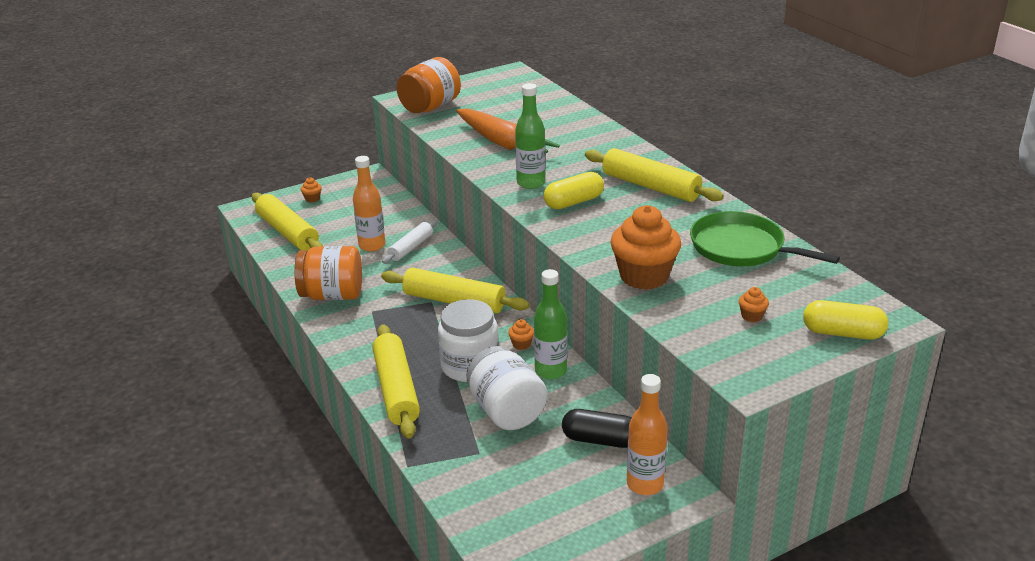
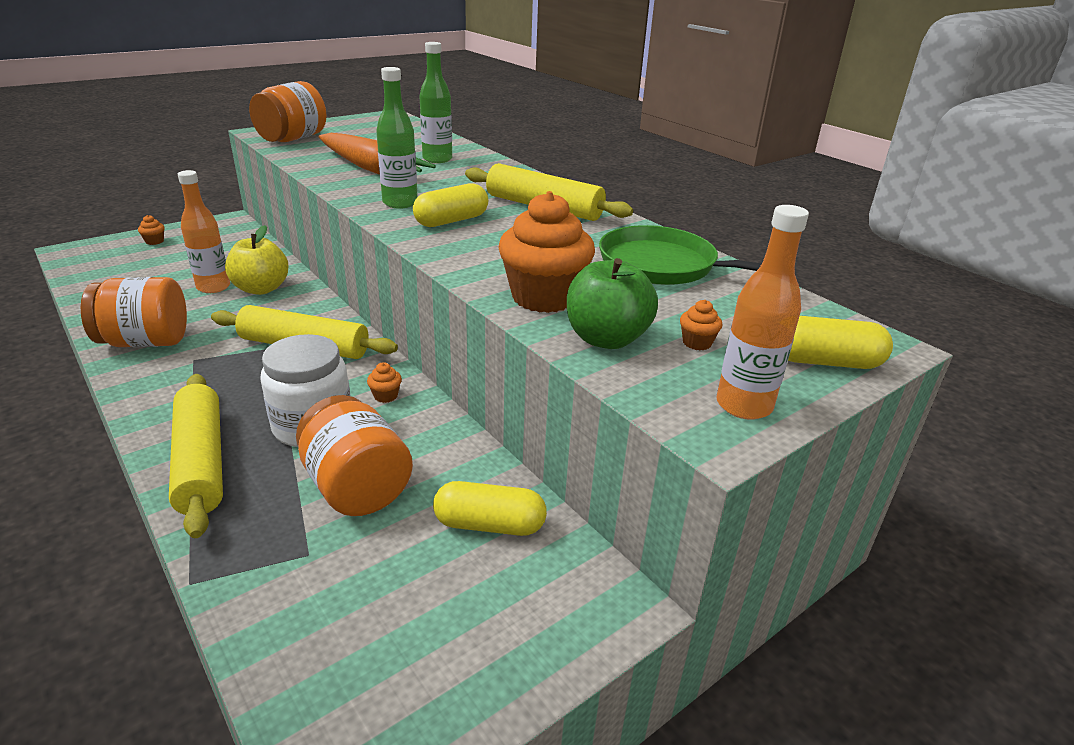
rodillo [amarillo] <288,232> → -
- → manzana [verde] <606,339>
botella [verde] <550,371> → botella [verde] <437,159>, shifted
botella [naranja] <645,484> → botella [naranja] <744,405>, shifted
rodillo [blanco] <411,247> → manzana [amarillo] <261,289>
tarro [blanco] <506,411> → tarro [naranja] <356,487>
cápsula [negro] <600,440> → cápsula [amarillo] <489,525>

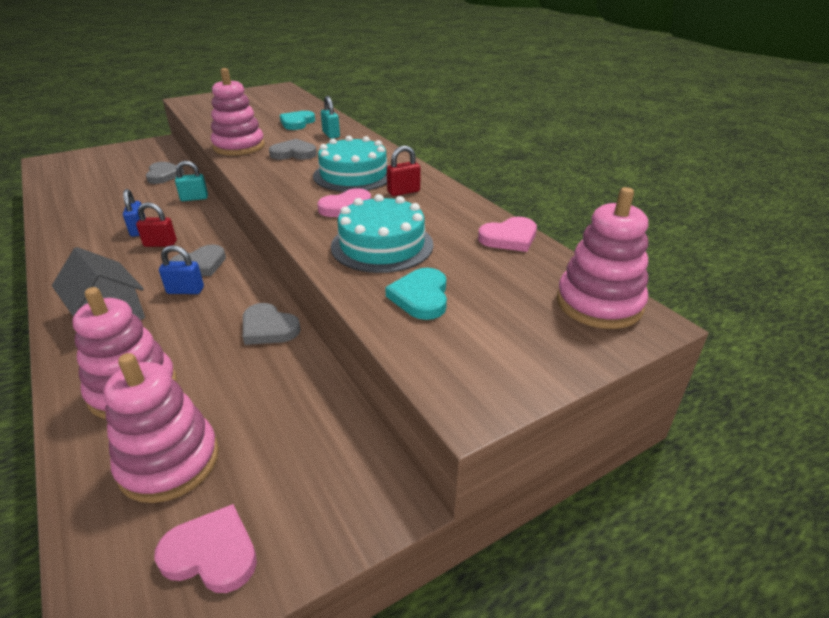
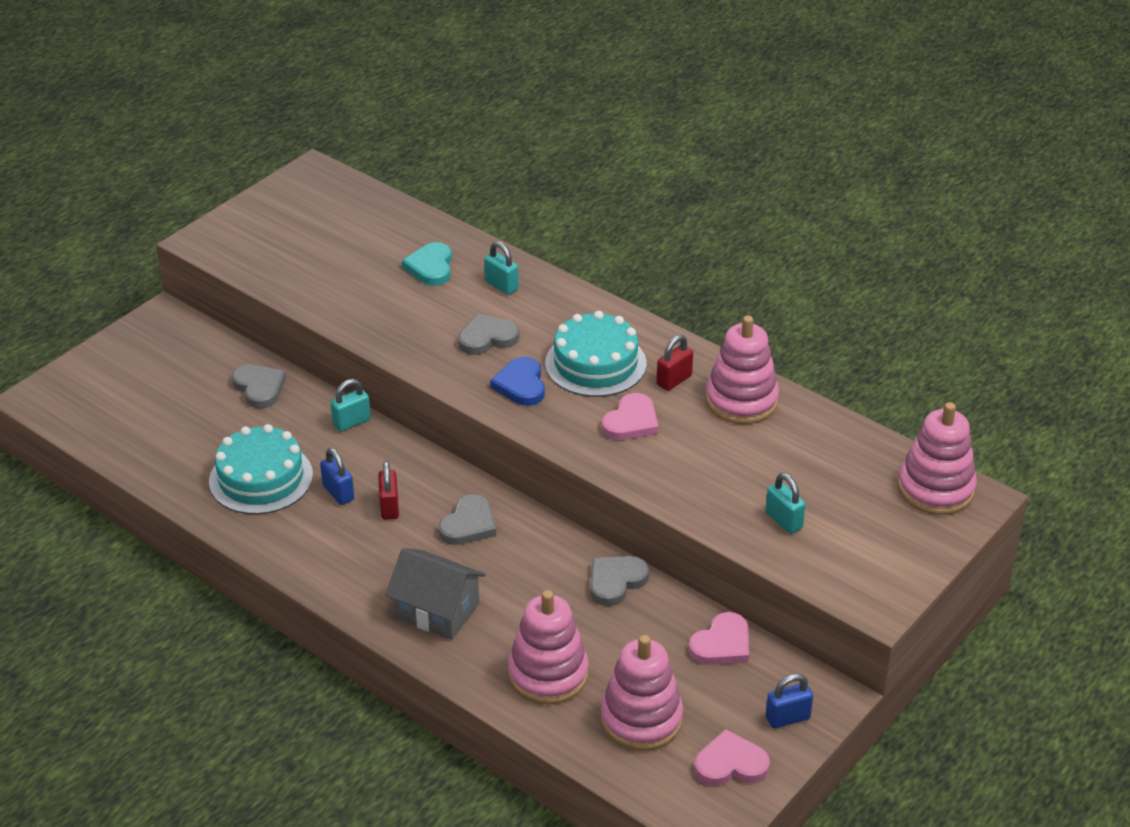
- → corazón [azul] <521,385>
candado [azul] <185,290> → candado [azul] <787,718>, shifted
juguete apilable [rosa] <239,147> → juguete apilable [rosa] <741,401>, shifted
tarta [turquesa] <382,245> → tarta [turquesa] <261,478>, shifted
corazón [rosa] <509,238> → corazón [rosa] <722,644>, shifted
corazón [turquesa] <421,297> → candado [turquesa] <784,520>
candado [rojo] <160,244> → candado [rojo] <389,507>, 75 degrees counterclockwise
corazón [gris] <268,328> → corazón [gris] <616,581>, 120 degrees clockwise

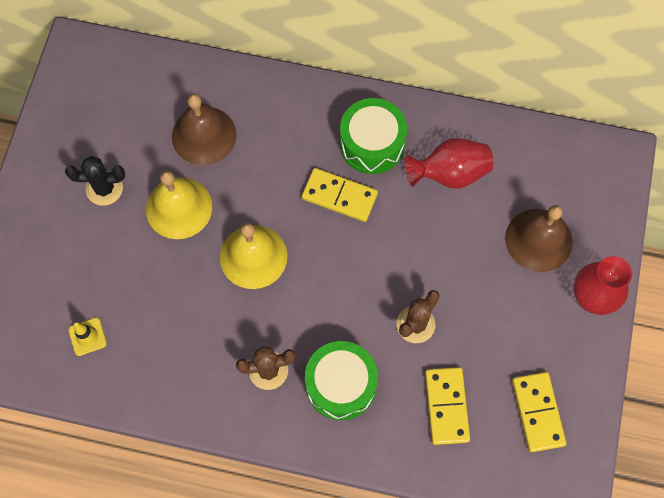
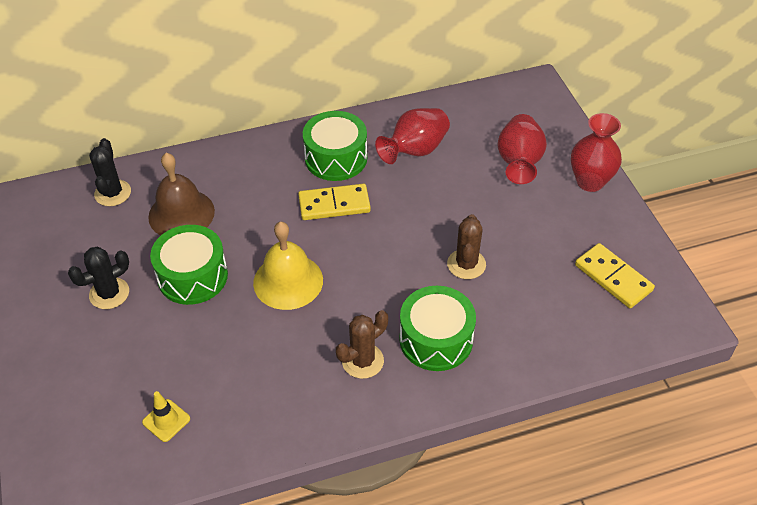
ficha de dominó [amarillo] <446,406> → -
- → cactus [negro] <112,193>
campana [amarillo] <179,208> → tambor [verde] <193,276>
campana [marrón] <538,240> → florero [rojo] <519,162>

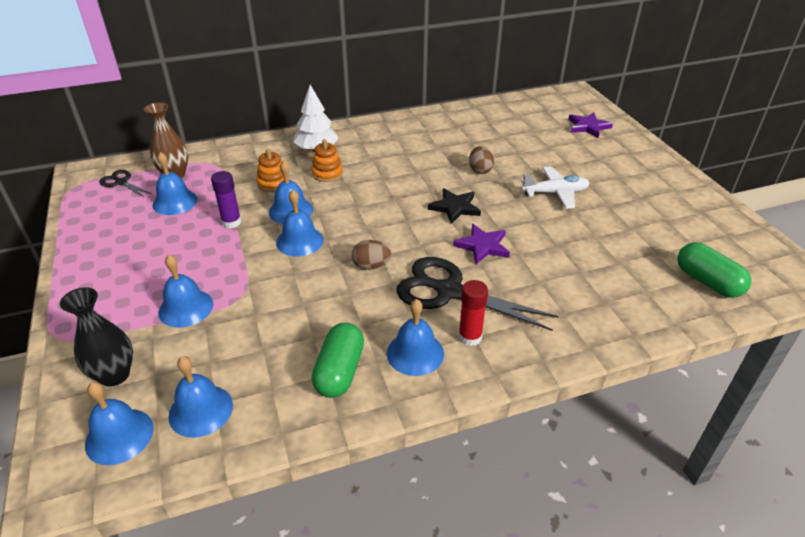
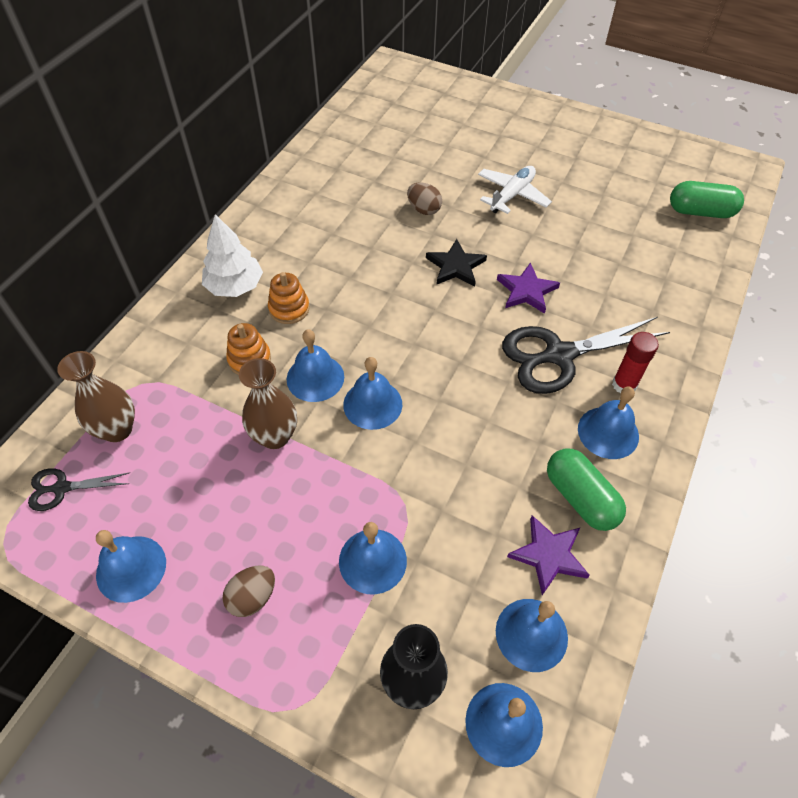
campana [azul] <175,202> → campana [azul] <131,568>, shifted
huevo [marrón] <371,266> → huevo [marrón] <252,597>, shifted
estrella [morado] <588,127> → estrella [morado] <549,555>, shifted
barra de pegamento [morado] <231,222> → florero [marrón] <275,436>

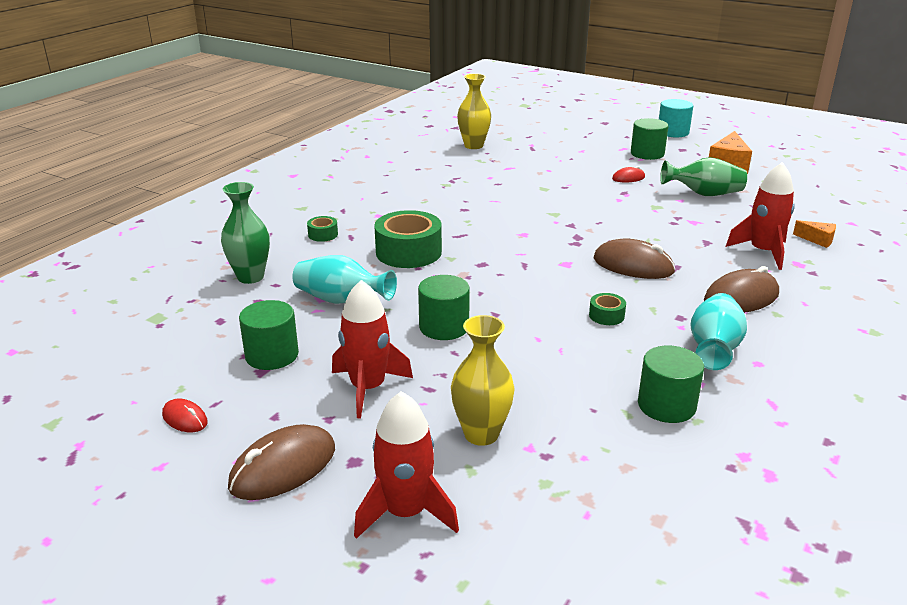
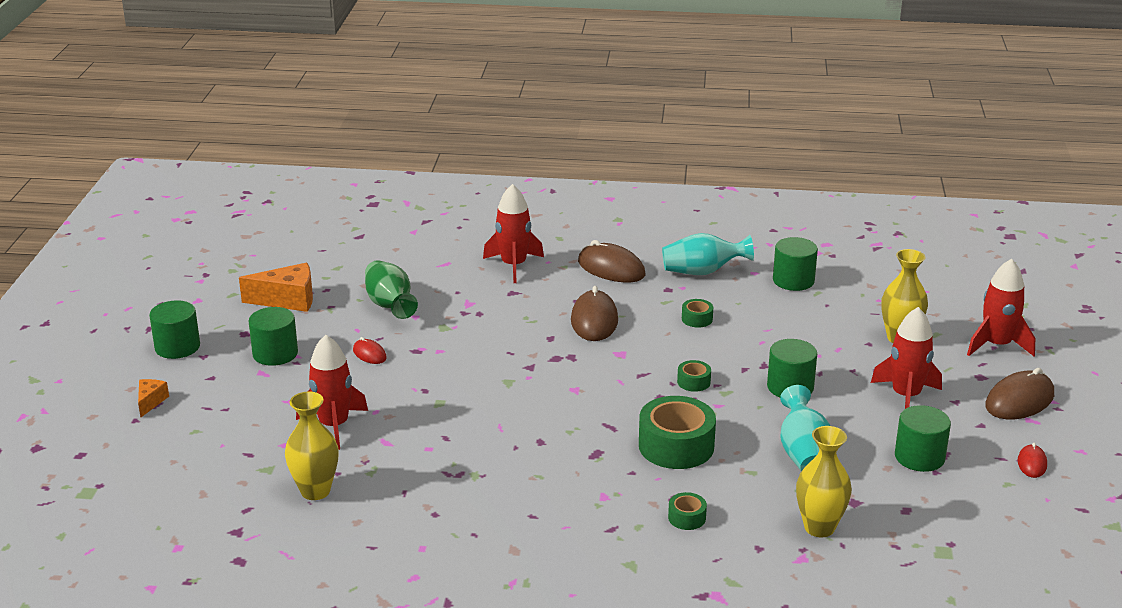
- → cohete [rojo] <334,426>
- → cinta adhesiva [verde] <693,382>
queso [naranja] <817,240> → queso [naranja] <150,402>, shifted
florero [verde] <250,277> → florero [amarillo] <819,527>
cilindro [turquesa] <673,132> → cilindro [verde] <177,347>
ratón [marrón] <283,467> → ratón [marrón] <1019,400>, 60 degrees counterclockwise

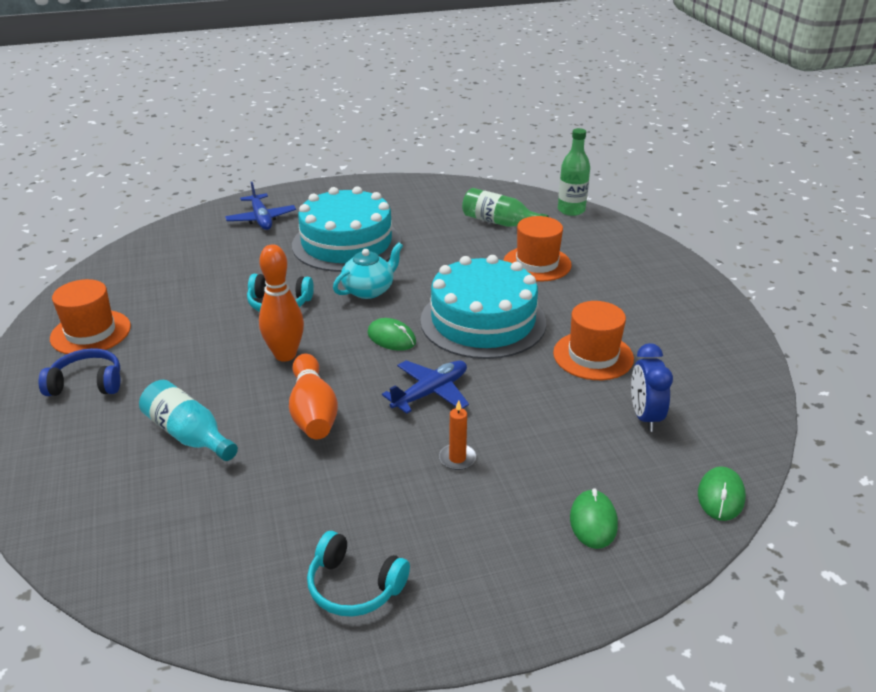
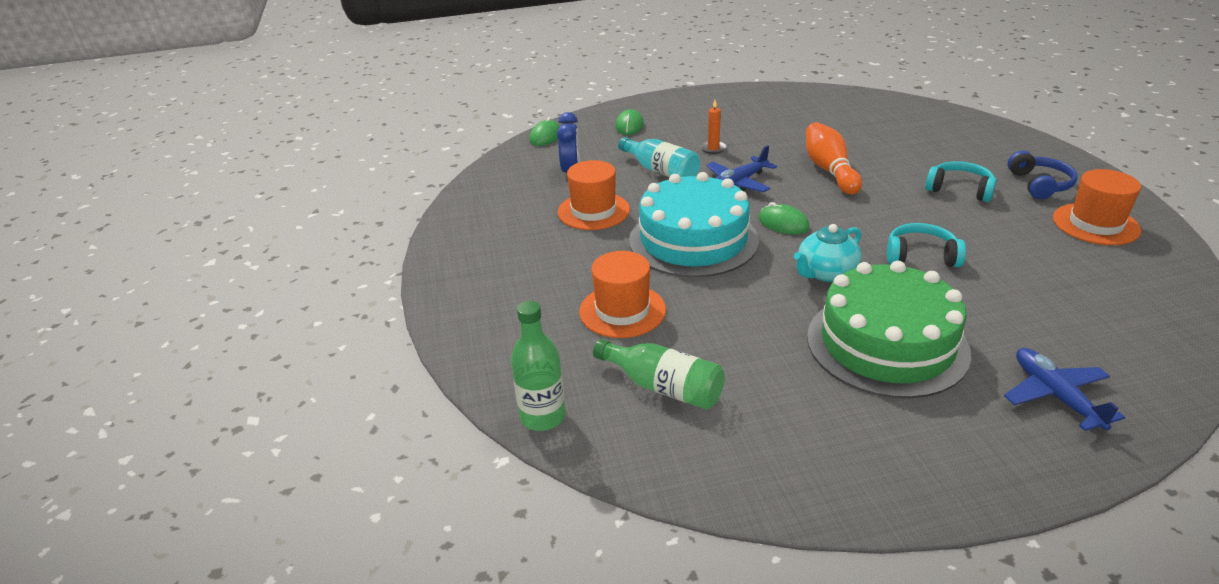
bolo [naranja] <285,355> → -
botella [turquesa] <189,434> → botella [turquesa] <661,171>, shifted
auriculares [turquesa] <354,586> → auriculares [turquesa] <959,189>, shifted
tarta [turquesa] <346,243> → tarta [verde] <886,344>
auriculares [azul] <87,383> → auriculares [azul] <1039,184>, 90 degrees counterclockwise

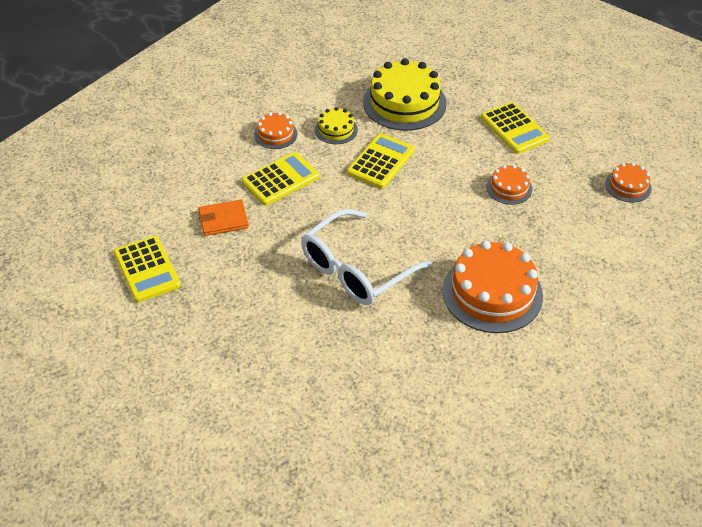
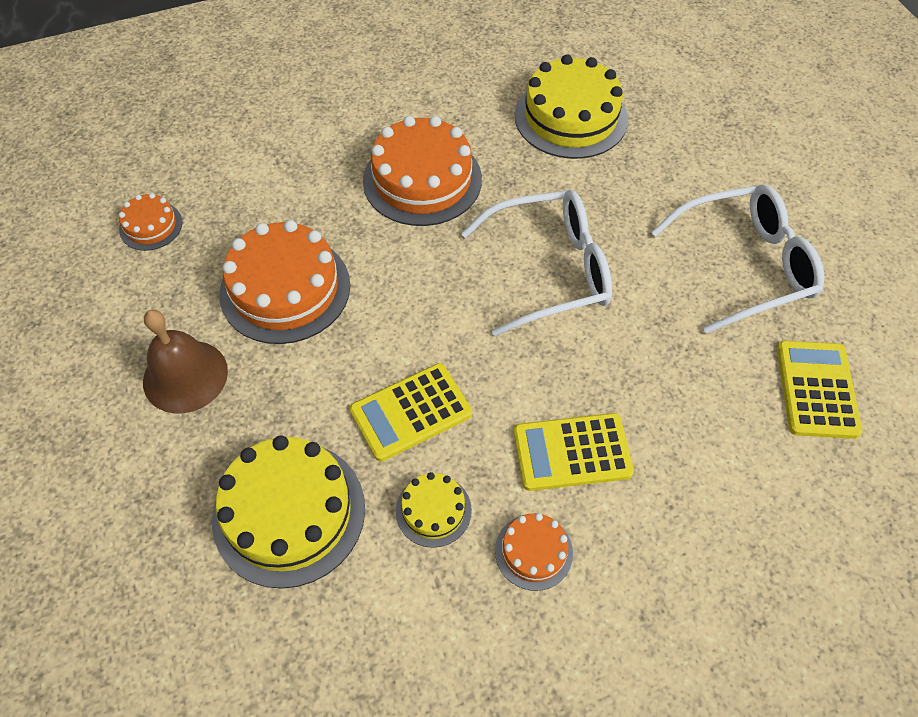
cartera [naranja] <223,220> → -
- → tarta [amarillo] <571,117>
- → gafas [blanco] <745,265>
calculadora [amarillo] <514,128> → campana [marrón] <185,376>
tarta [naranja] <509,188> → tarta [naranja] <285,289>, x2.00

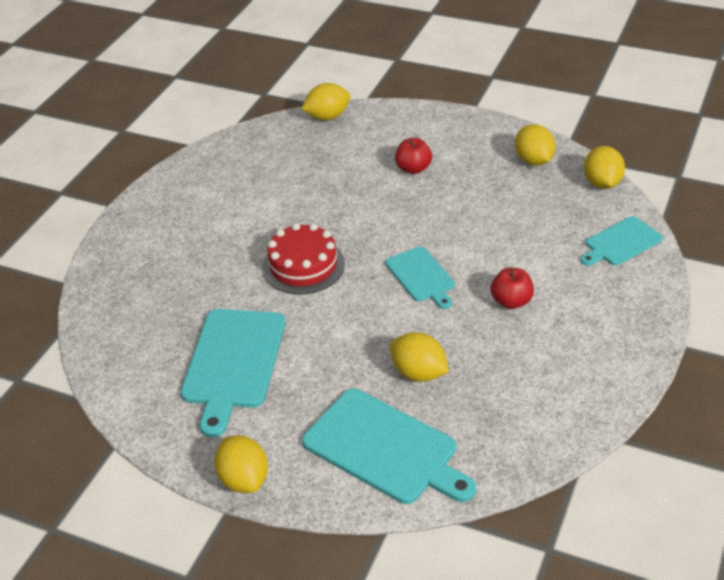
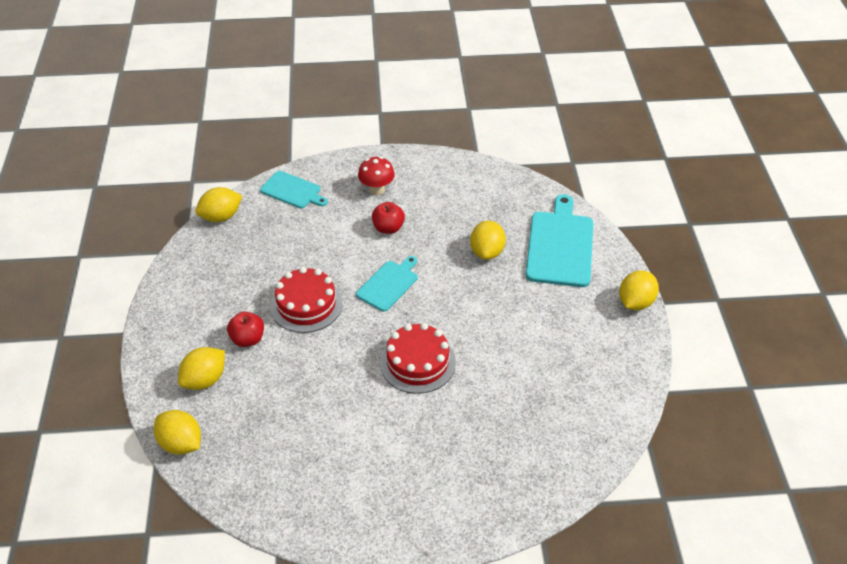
tabla de cortar [turquesa] <233,362> → -
- → tarta [rojo] <306,304>
- → seta [rojo] <377,190>
limón [amarillo] <533,160> → limón [amarillo] <205,380>, shifted

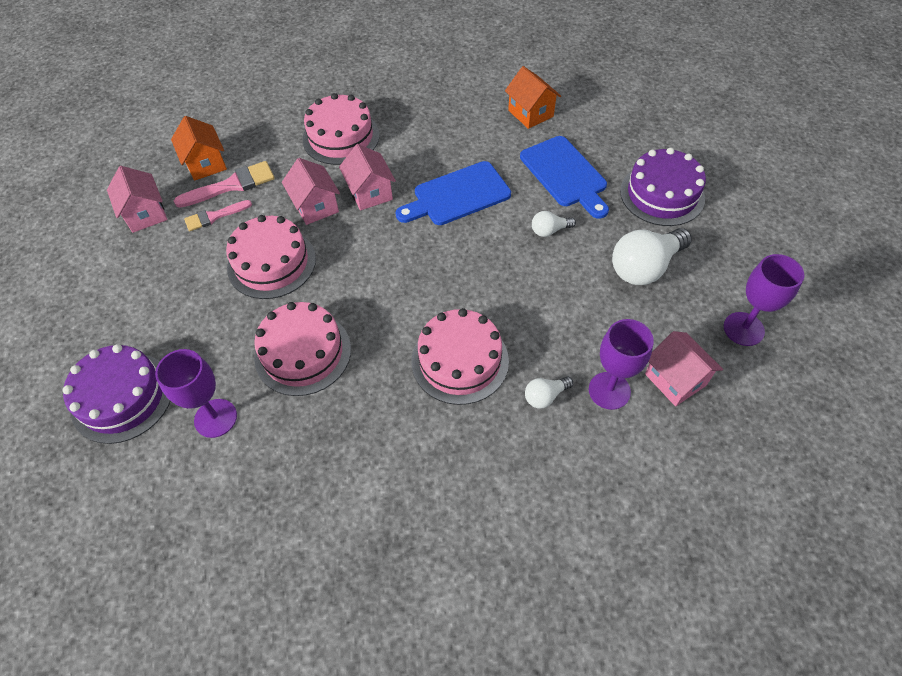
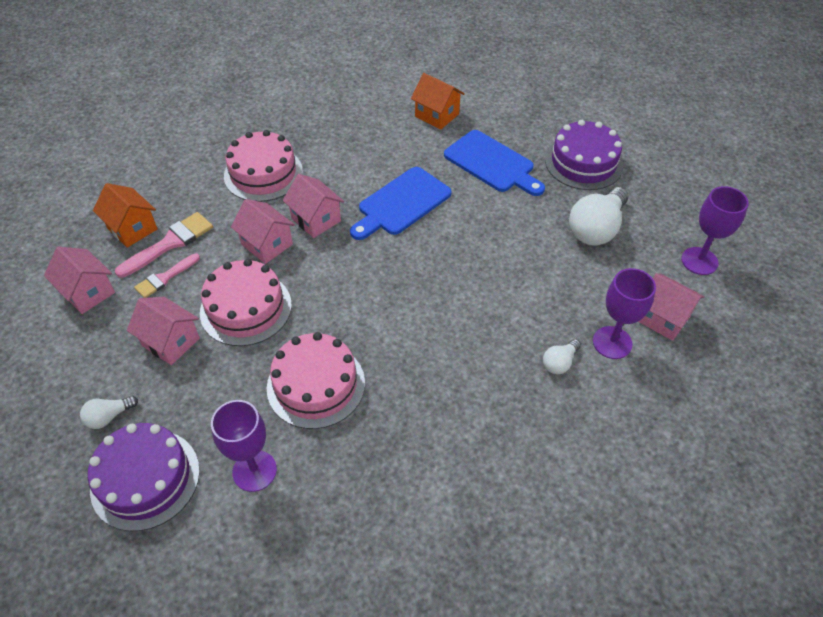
tarta [rosa] <460,361> → -
- → casa [rosa] <171,342>
bombilla [blanco] <549,230> → bombilla [blanco] <109,417>, shifted

